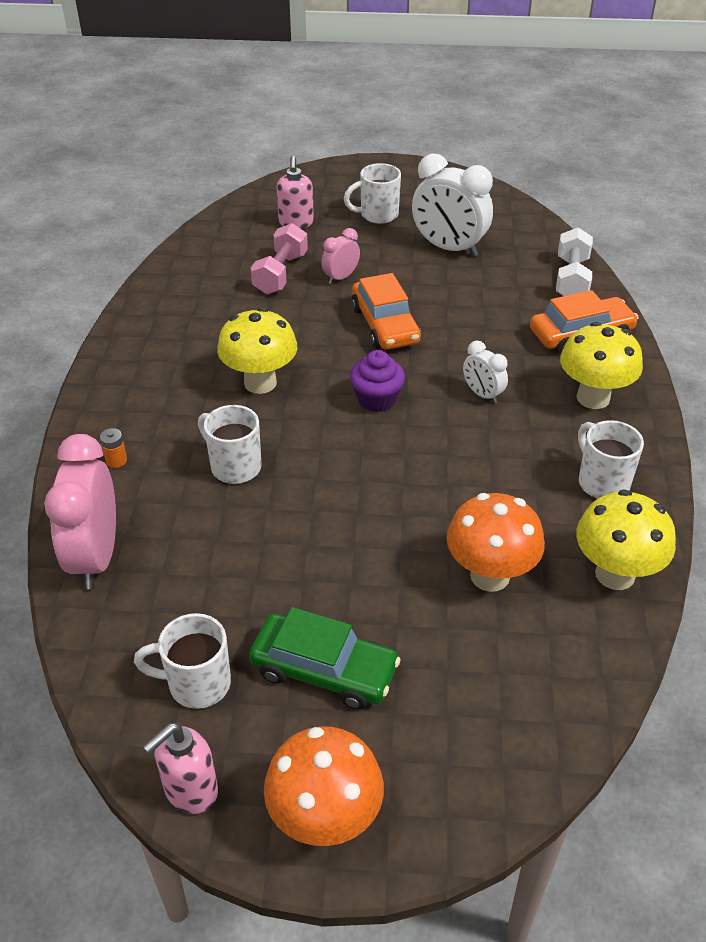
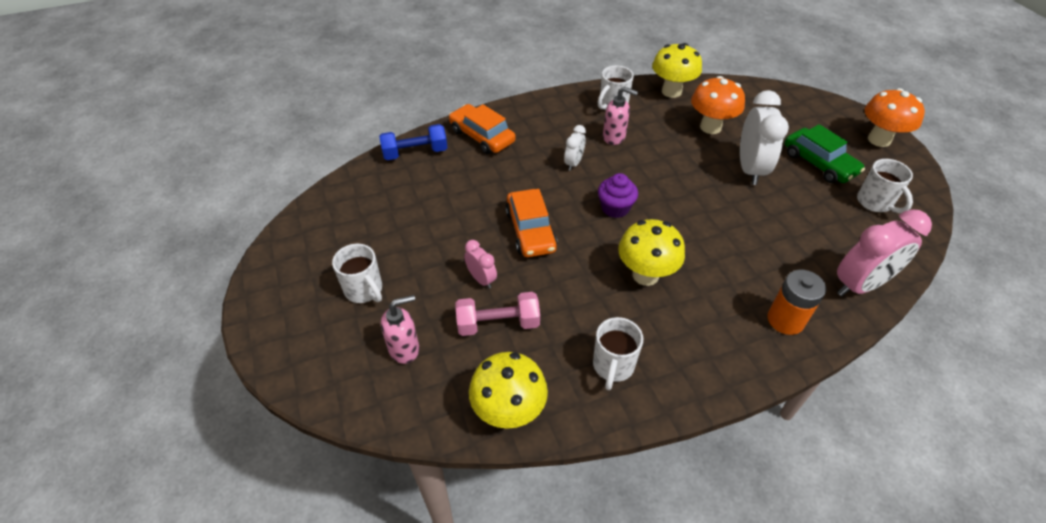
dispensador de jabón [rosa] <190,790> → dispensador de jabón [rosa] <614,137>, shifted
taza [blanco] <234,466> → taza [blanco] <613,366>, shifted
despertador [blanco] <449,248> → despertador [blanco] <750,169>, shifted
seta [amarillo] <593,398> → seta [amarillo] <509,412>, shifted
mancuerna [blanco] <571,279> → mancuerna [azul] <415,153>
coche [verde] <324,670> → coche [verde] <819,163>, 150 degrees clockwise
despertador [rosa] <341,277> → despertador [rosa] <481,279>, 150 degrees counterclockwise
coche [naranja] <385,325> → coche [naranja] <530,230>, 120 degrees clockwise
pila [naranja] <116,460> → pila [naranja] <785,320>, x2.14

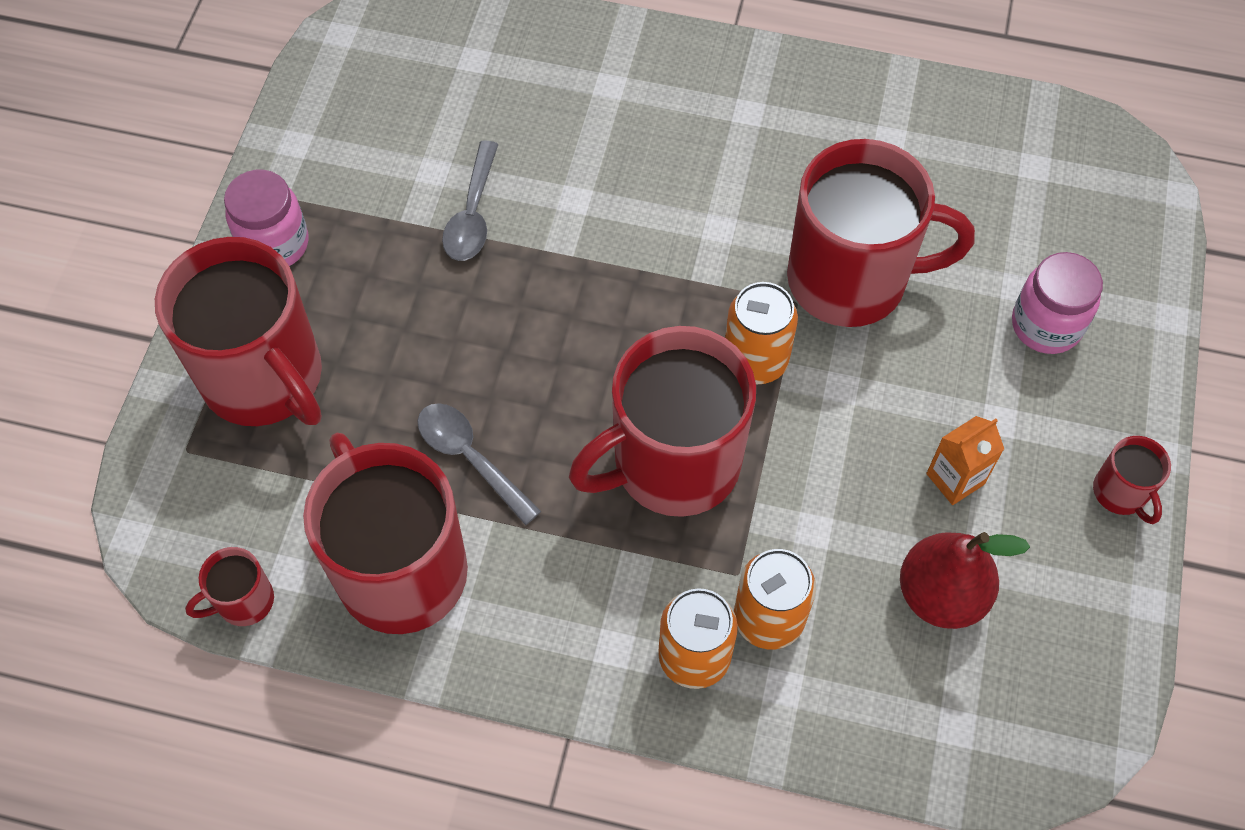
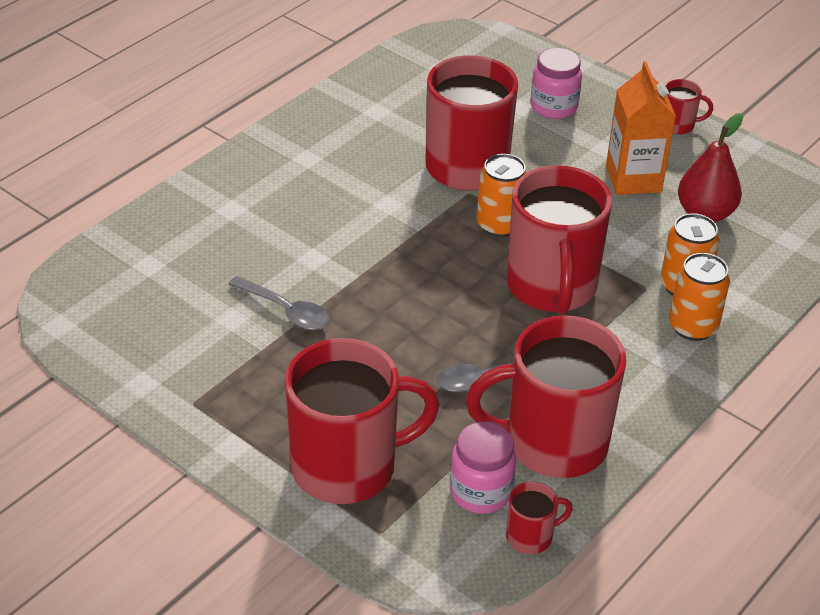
tarro [rosa] <274,244> → tarro [rosa] <480,492>, shifted
taza [rojo] <243,601> → taza [rojo] <531,536>, 105 degrees counterclockwise
cartón de leche [naranja] <955,479> → cartón de leche [naranja] <633,179>, x1.70

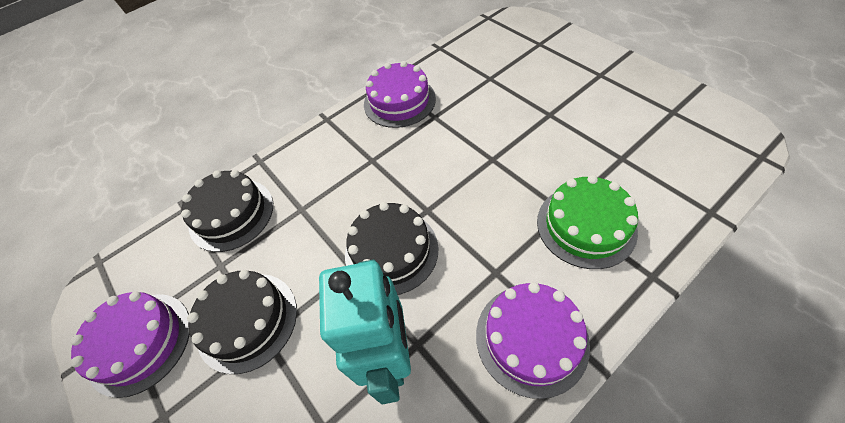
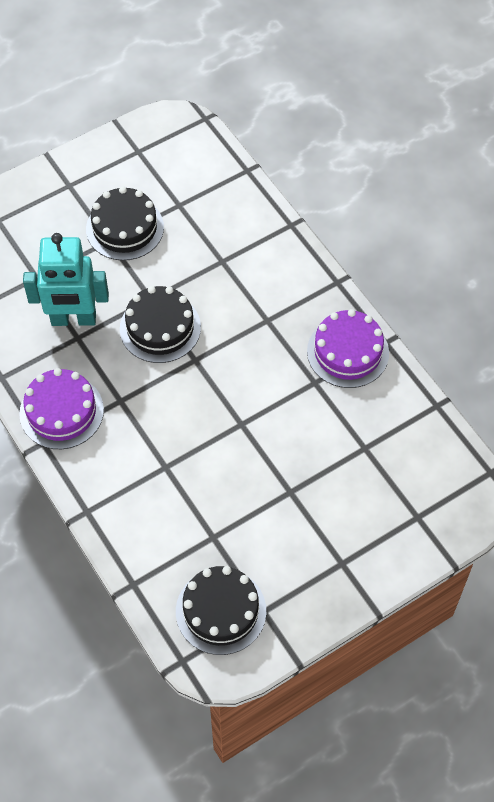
tarta [morado] <140,342> → -
tarta [verde] <586,225> → -
tarta [negro] <231,214> → tarta [negro] <221,611>, shifted

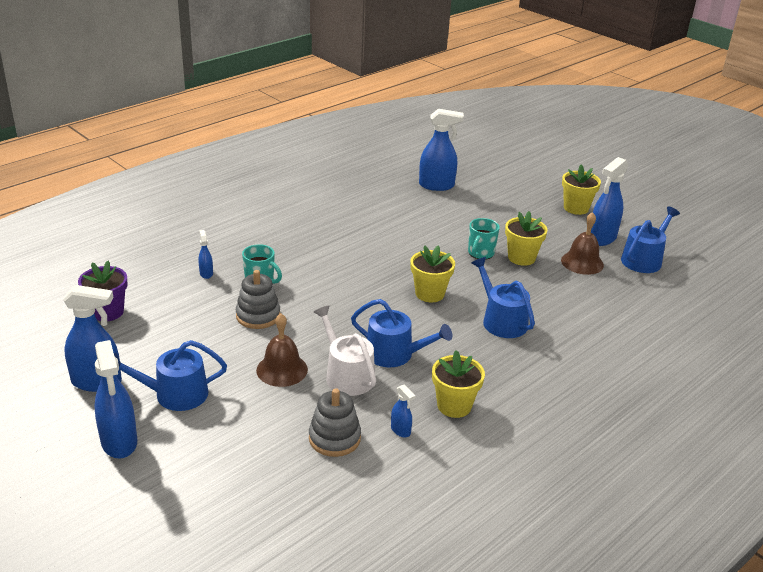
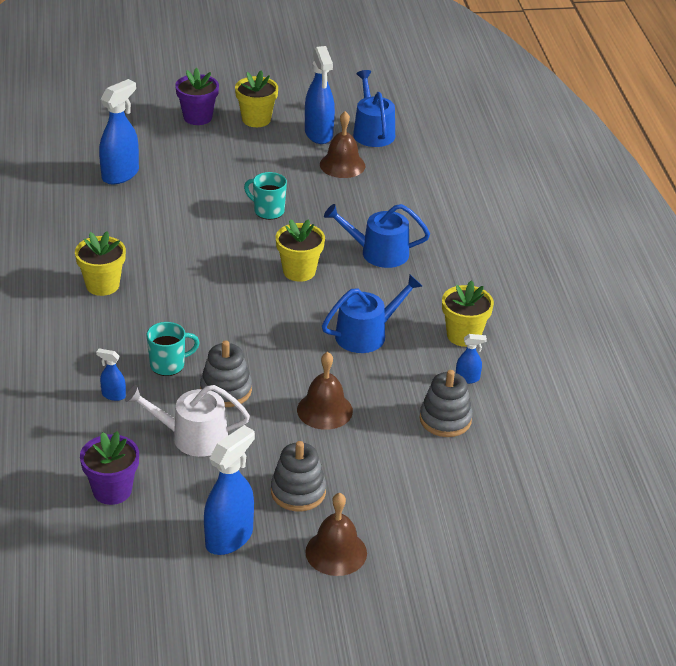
- → maceta [morado] <197,117>
regadera [blanco] <346,375> → regadera [blanco] <192,437>, shifted
maceta [amarillo] <521,258> → maceta [amarillo] <102,285>, shifted
pulverizador [azul] <119,442> → campana [marrón] <336,552>
regadera [azul] <174,394> → juguete apilable [gris] <298,492>
taza [turquesa] <480,253> → taza [turquesa] <268,211>, 150 degrees clockwise

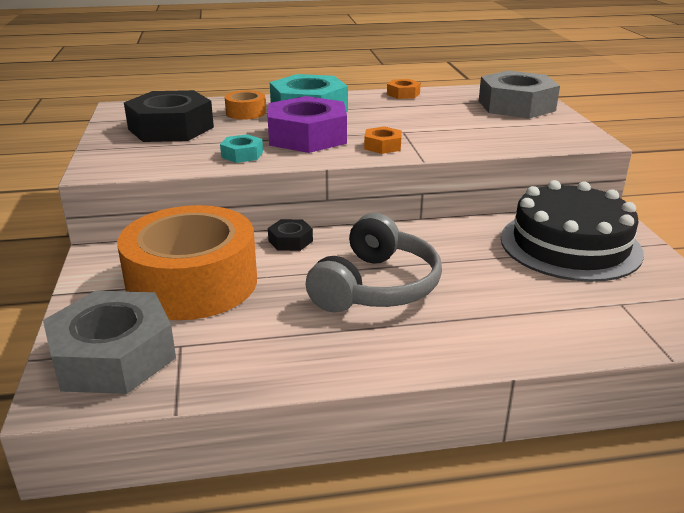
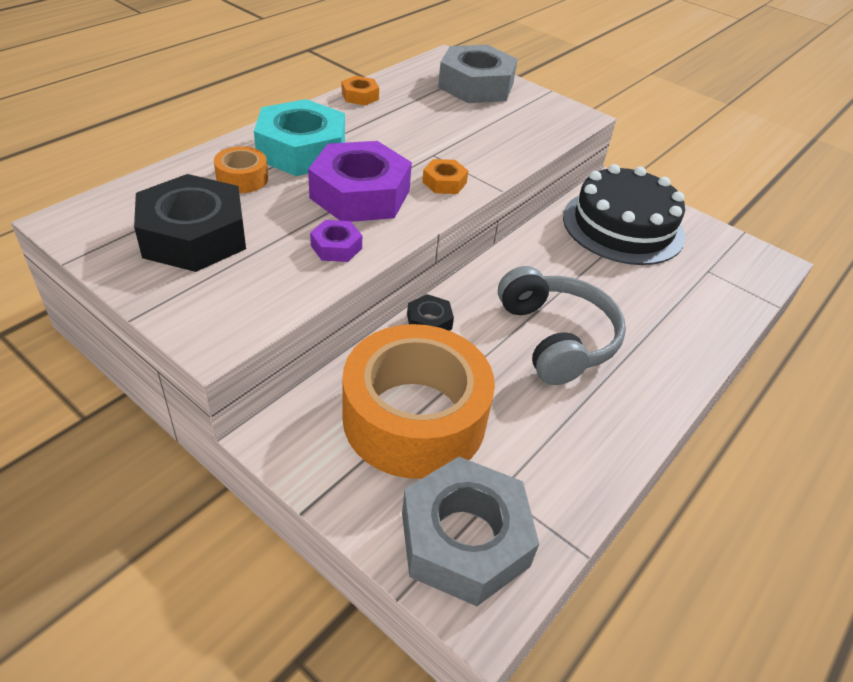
tuerca [turquesa] <242,154> → tuerca [morado] <336,247>

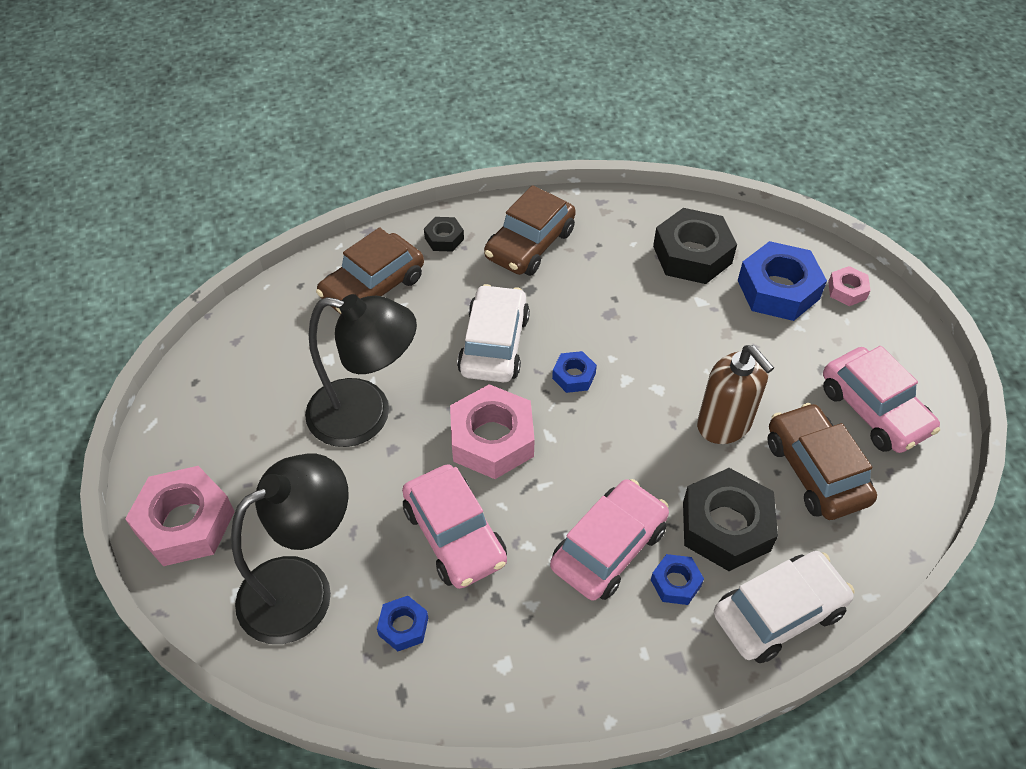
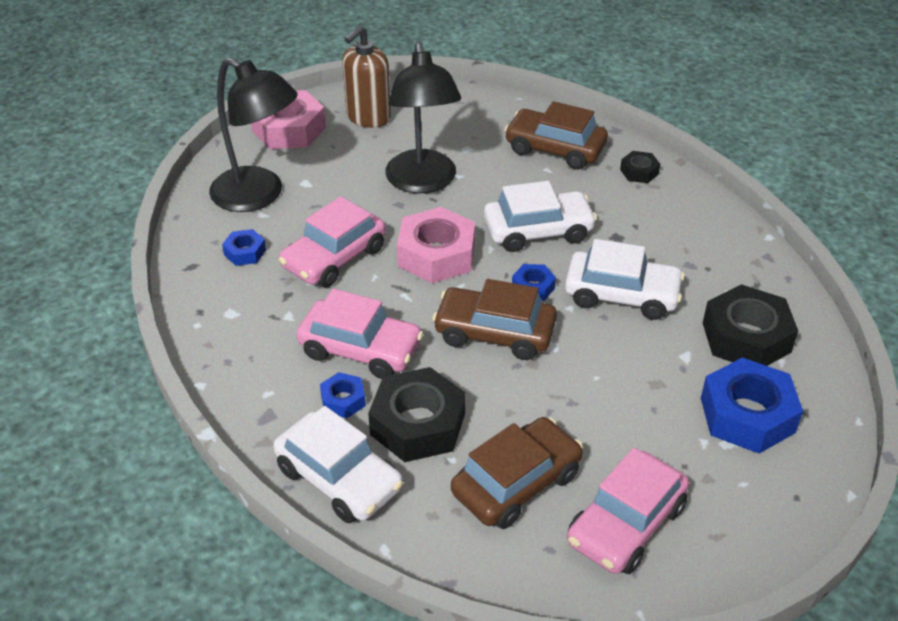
tuerca [rosa] <847,290> → -
- → coche [blanco] <621,295>
coche [marrón] <530,244> → coche [marrón] <494,333>, shifted
dispensador de jabón [marrón] <724,424> → dispensador de jabón [marrón] <368,117>, shifted

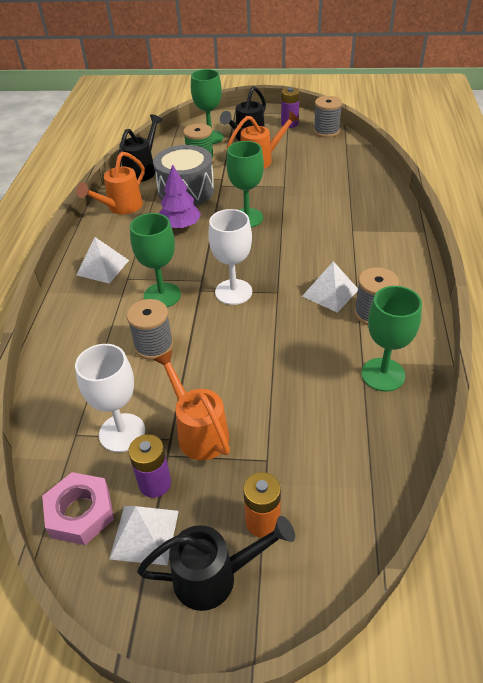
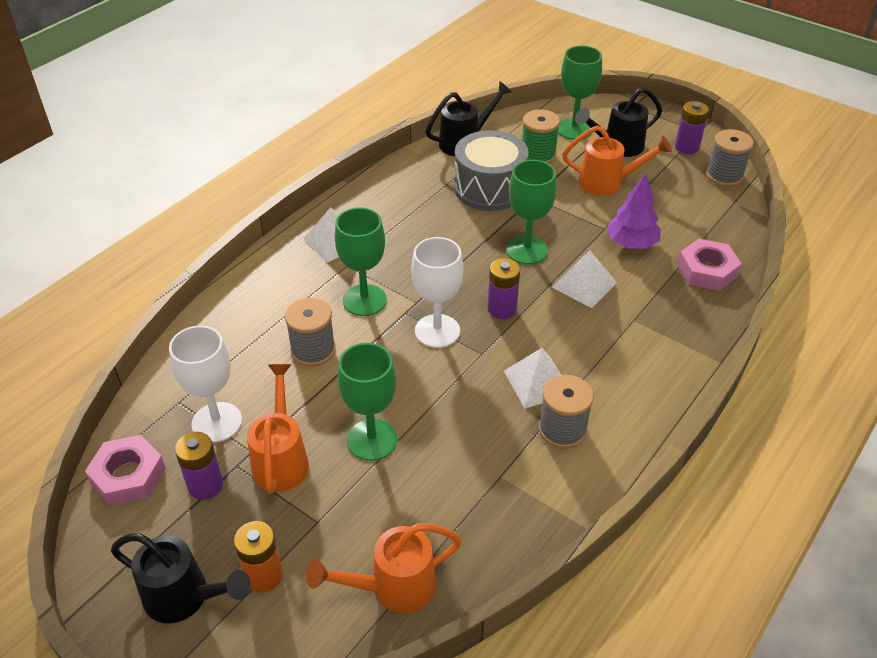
- → pila [morado] <502,309>
- → tuerca [rosa] <707,270>
regadera [naranja] <121,207> → regadera [naranja] <393,587>, shifted
pirámide [blanco] <144,534> → pirámide [blanco] <584,284>, shifted
árbol [morado] <180,226> → árbol [morado] <631,243>, shifted
copa [verde] <383,374> → copa [verde] <372,440>, shifted

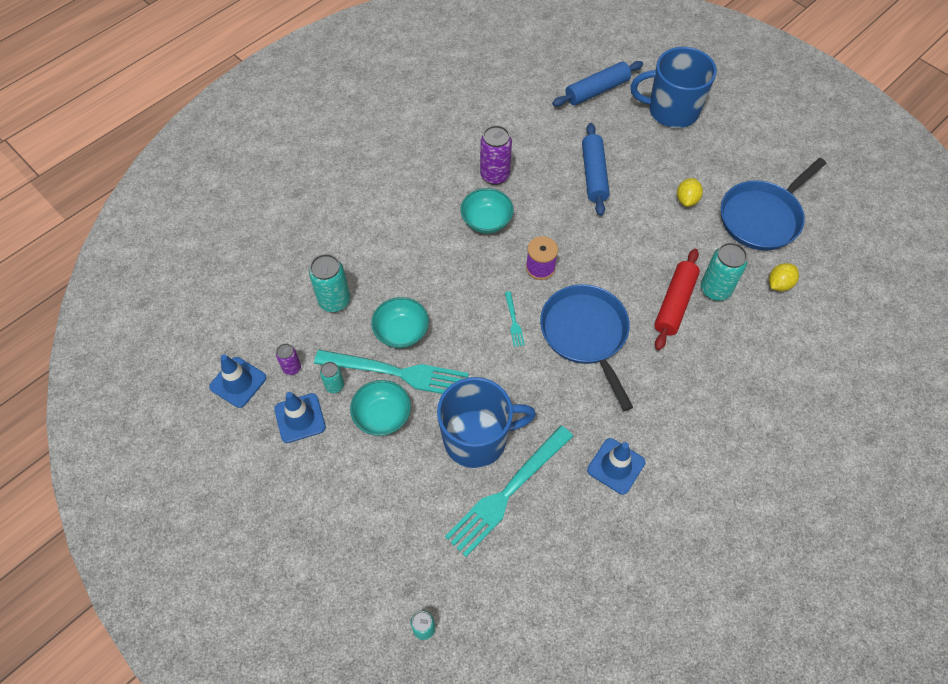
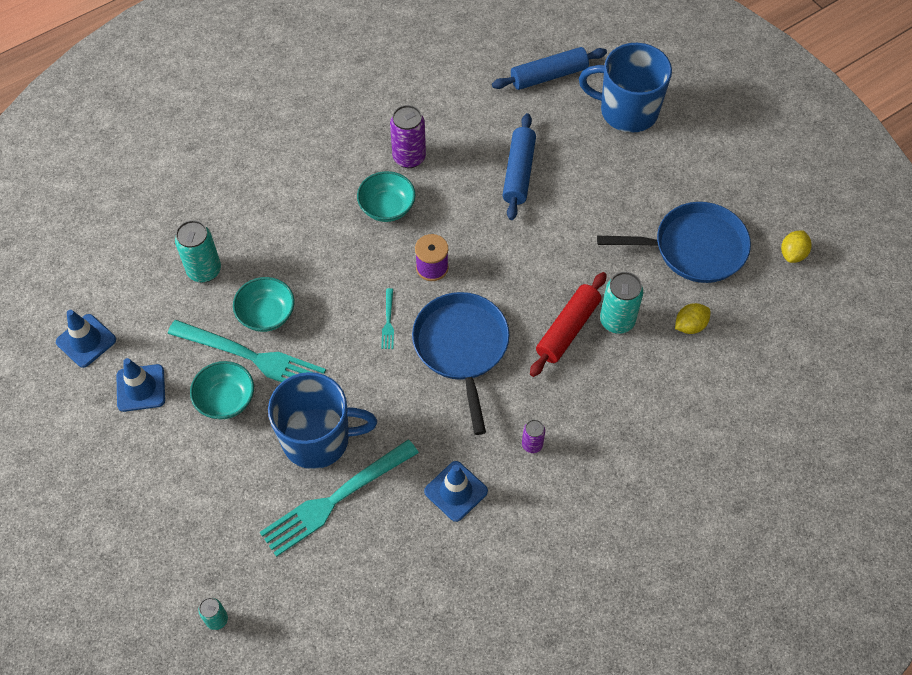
lata [turquesa] <334,386> → -
lata [morado] <292,368> → lata [morado] <532,445>, shifted
limón [amarillo] <686,200> → limón [amarillo] <792,254>, shifted
sartén [azul] <762,217> → sartén [azul] <694,248>, 150 degrees counterclockwise

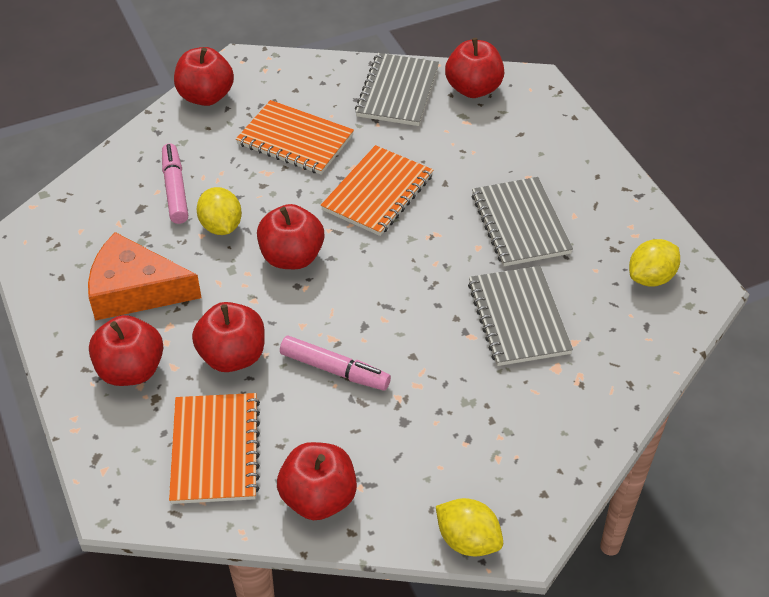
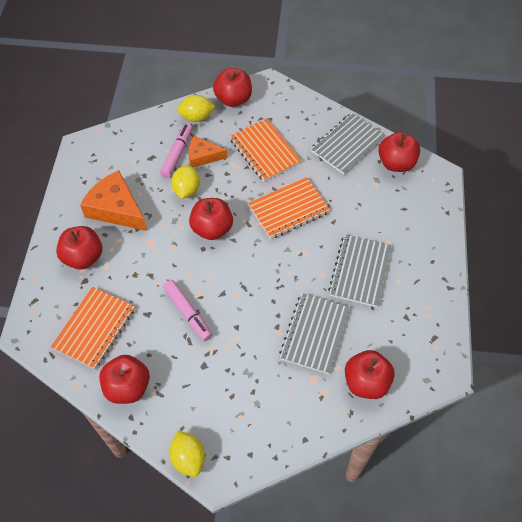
- → queso [naranja] <203,156>
manzana [rojo] <232,356> → manzana [rojo] <366,382>, shifted
limón [amarillo] <651,277> → limón [amarillo] <196,117>, shifted

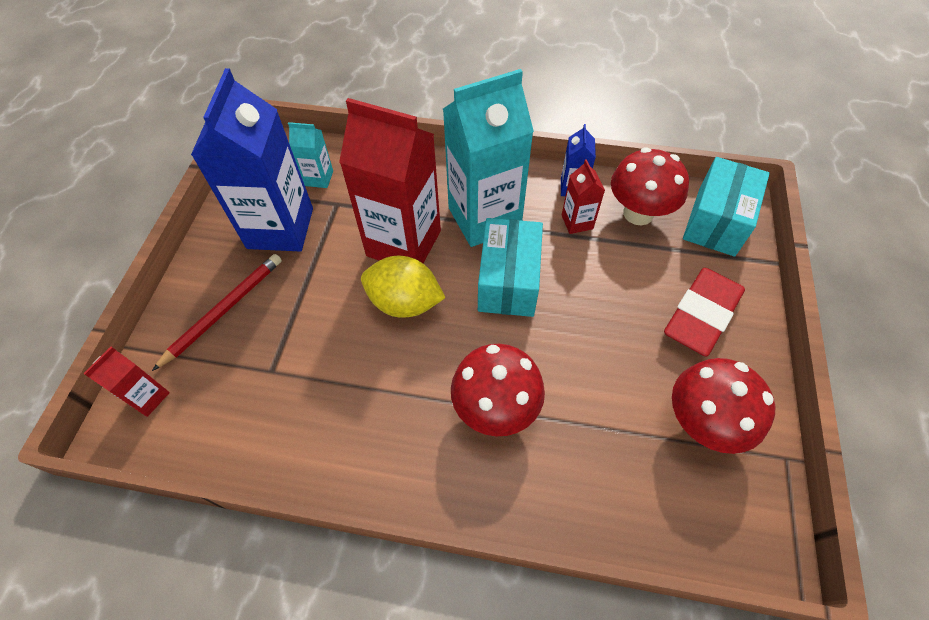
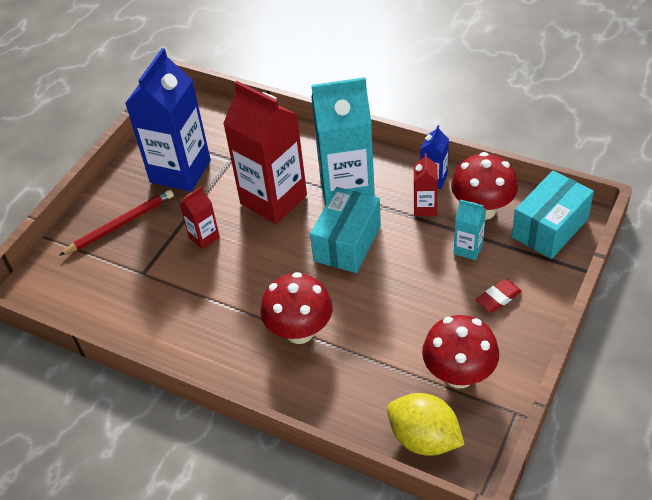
cartón de leche [rojo] <148,397> → cartón de leche [rojo] <204,237>, shifted
cartón de leche [turquesa] <319,178> → cartón de leche [turquesa] <468,249>, shifted
limón [amarillo] <404,302> → limón [amarillo] <424,439>, shifted
goma de borrar [rojo] <701,314> → goma de borrar [rojo] <498,298>, x0.51

